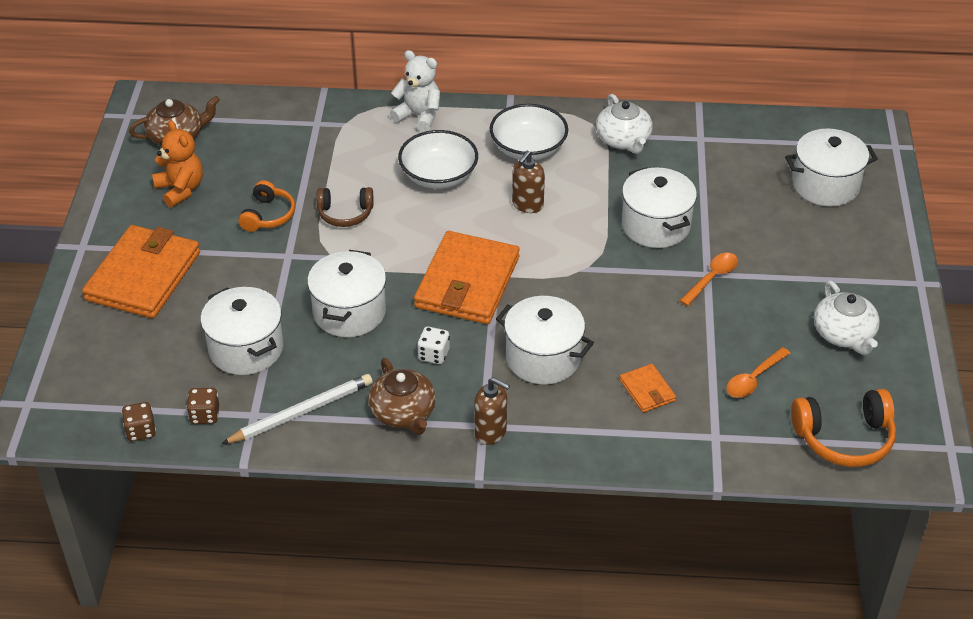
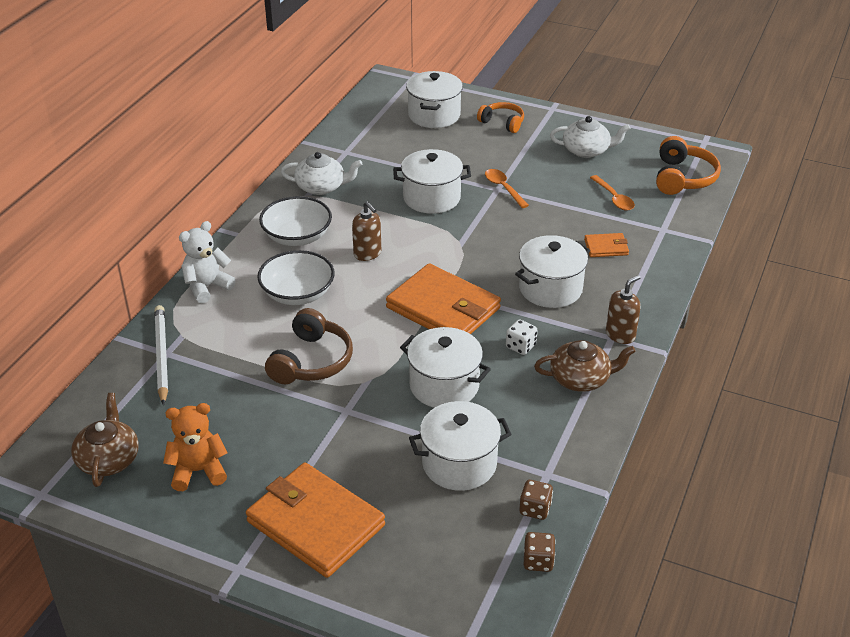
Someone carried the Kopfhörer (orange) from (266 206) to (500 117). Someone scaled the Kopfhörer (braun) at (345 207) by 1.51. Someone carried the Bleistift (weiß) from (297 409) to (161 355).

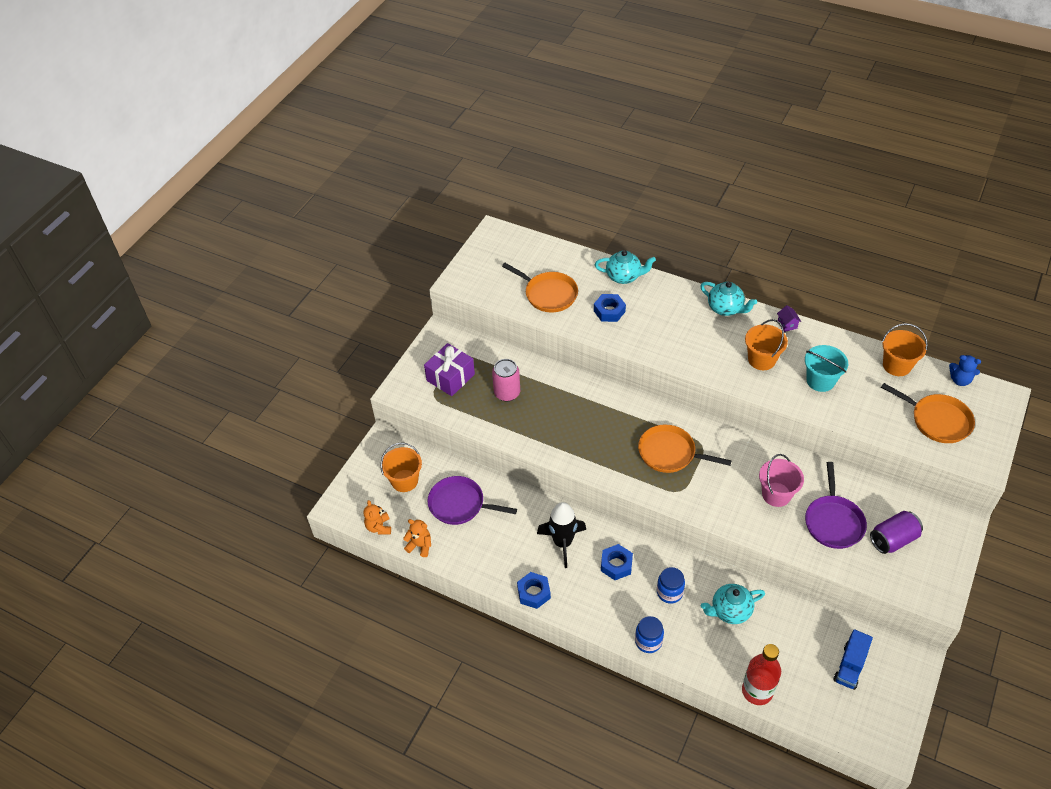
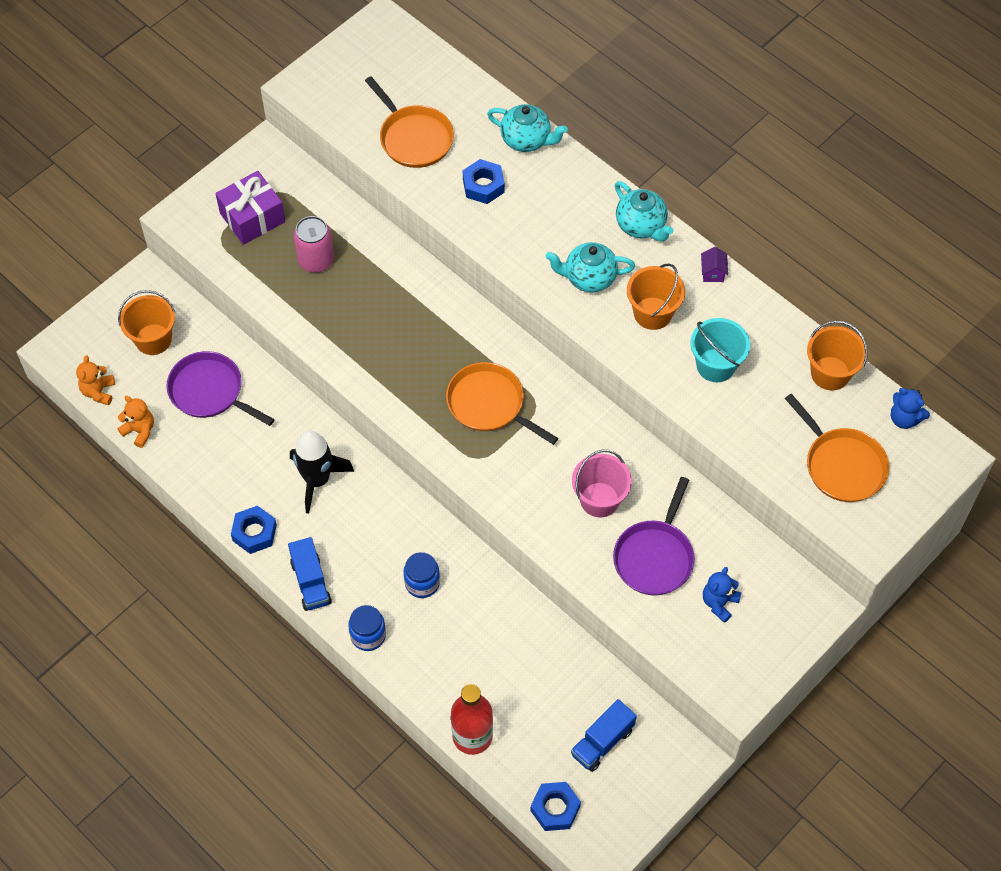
Someone swapped the Dose (lila) at (896 532) for the Teddybär (blau) at (722 595). Someone carried the Sechskantmutter (blau) from (617 562) to (555 806). Someone carried the Teekanne (türkis) from (733 604) to (590 267). Someone put down the Lastwagen (blau) at (310 574).

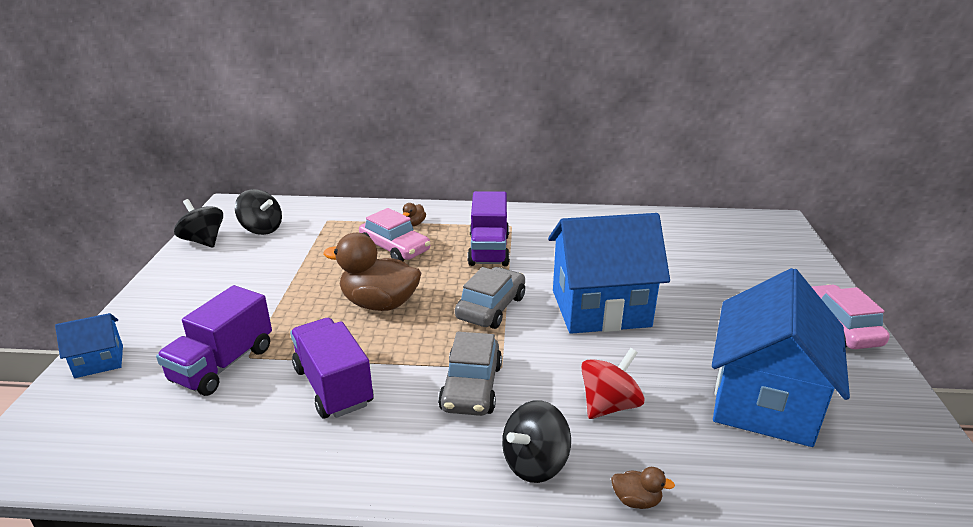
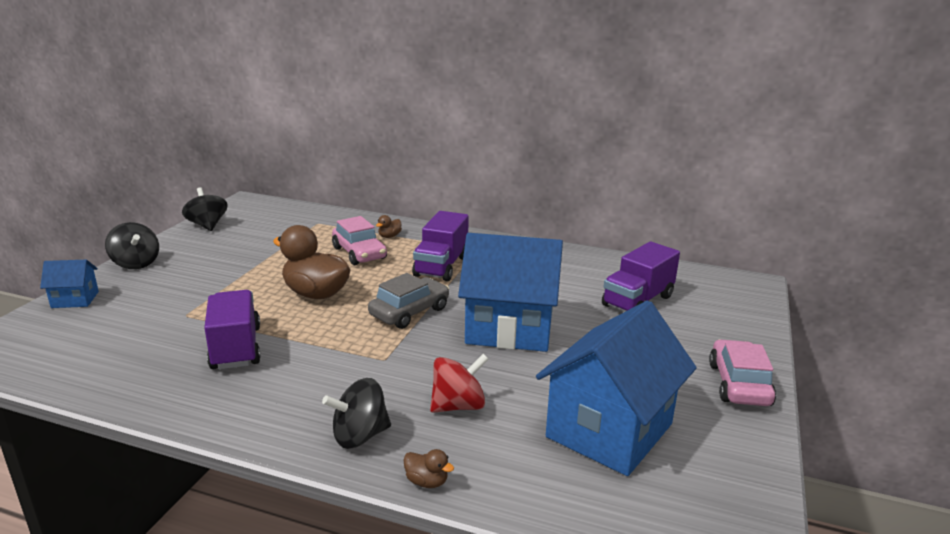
Someone carried the Kreisel (schwarz) from (258 212) to (132 245). Someone carried the Lastwagen (lila) from (214 340) to (641 276). Someone took away the Auto (grau) at (470 374).

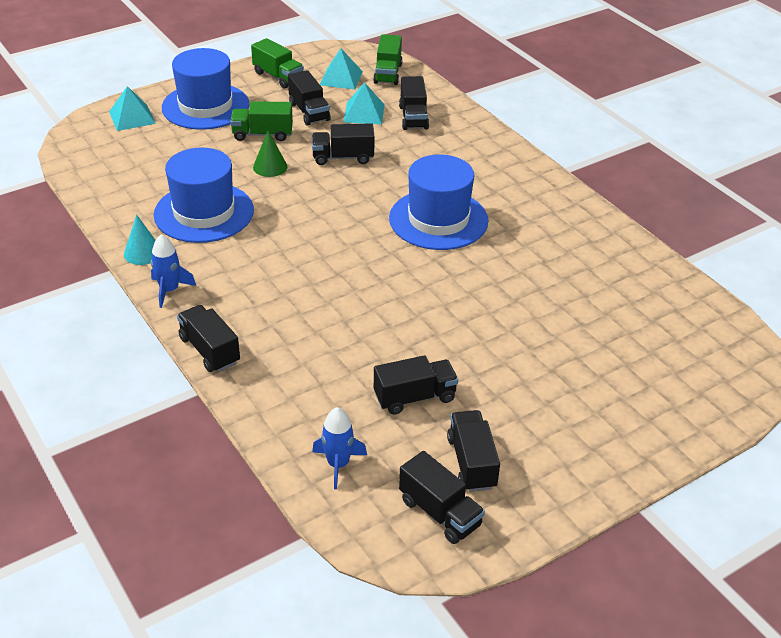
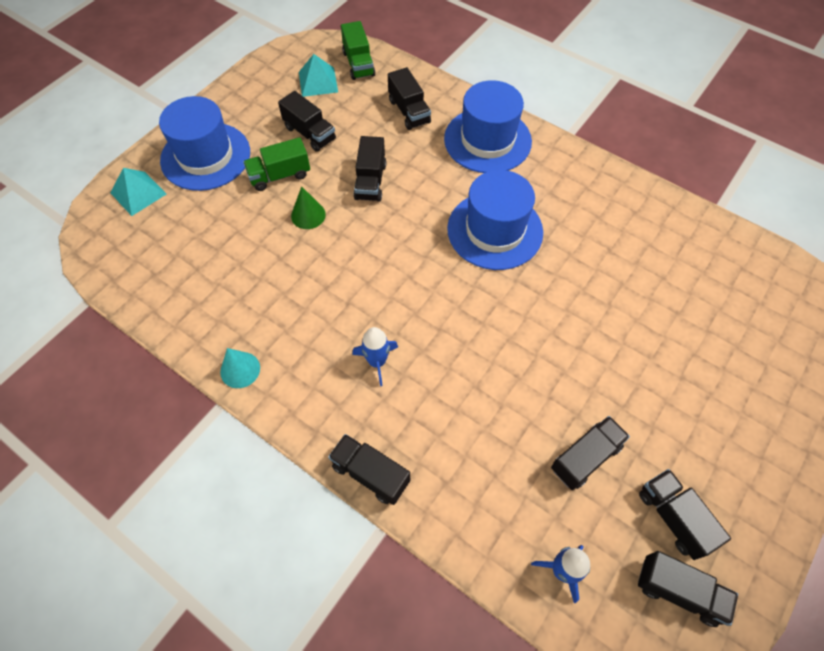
Someone took away the Lastwagen (grün) at (277 63). Someone took away the Pyramide (türkis) at (364 103). Someone rotated the Lastwagen (schwarz) at (343 144) by 60 degrees counterclockwise. Someone carried the Hut (blau) from (204 195) to (488 126). Someone carried the Rakete (blau) from (173 271) to (375 356).

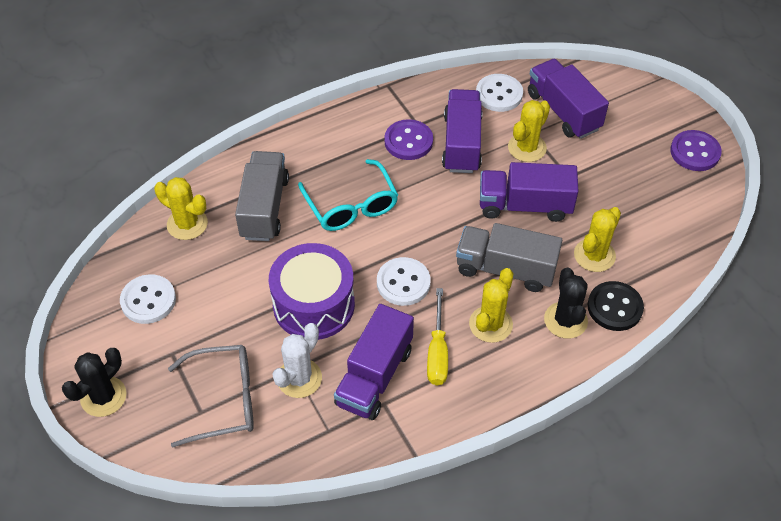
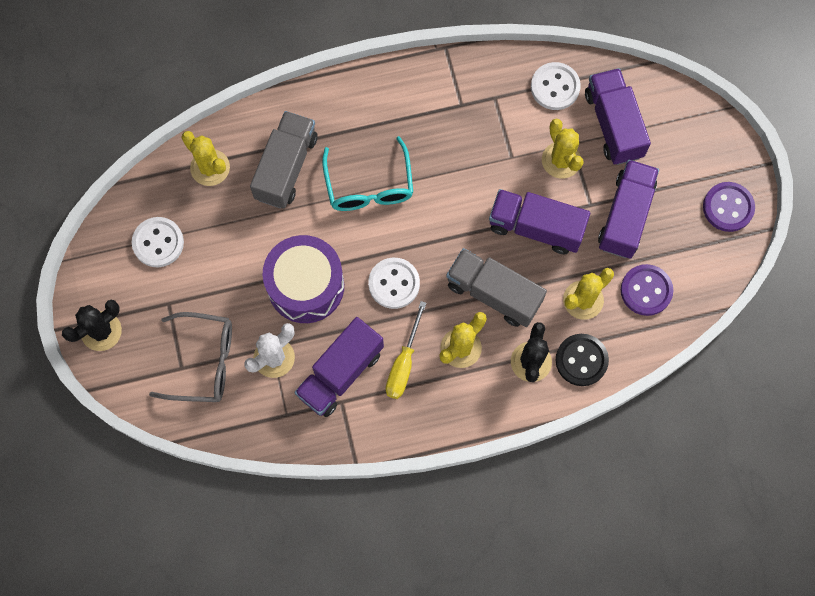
Someone carried the Lastwagen (lila) from (462 131) to (628 209). Someone rotated the Kaktus (gelb) at (529 131) by 75 degrees counterclockwise. Someone carried the Knopf (lila) from (408 139) to (647 290).

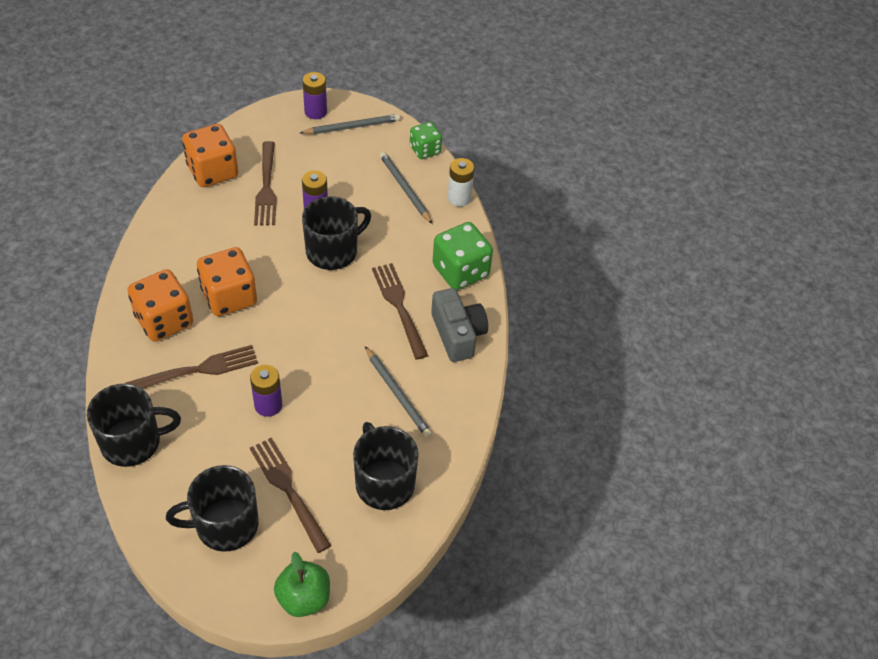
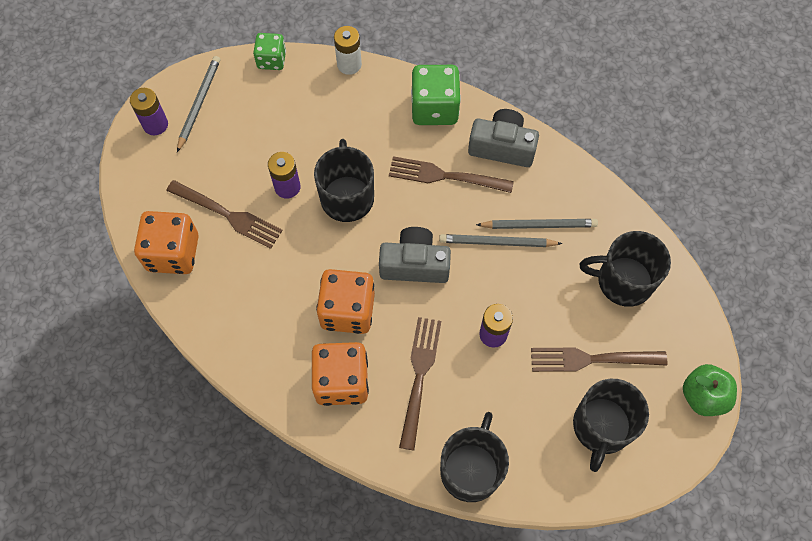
Someone carried the Bleistift (grau) from (406 188) to (500 240). Someone put down the Kamera (grau) at (415 255).

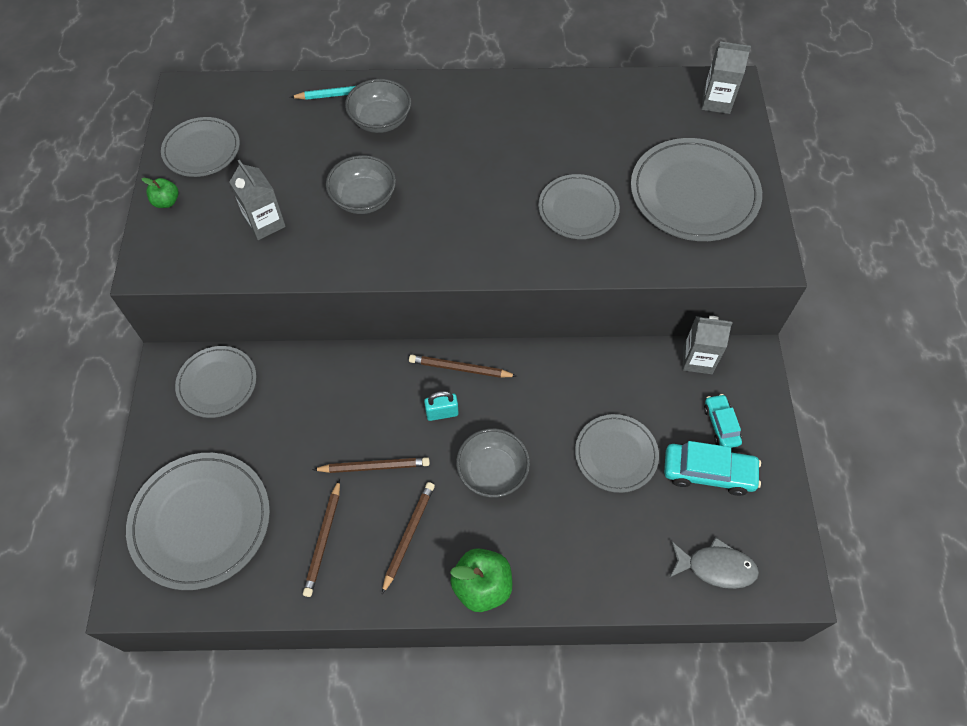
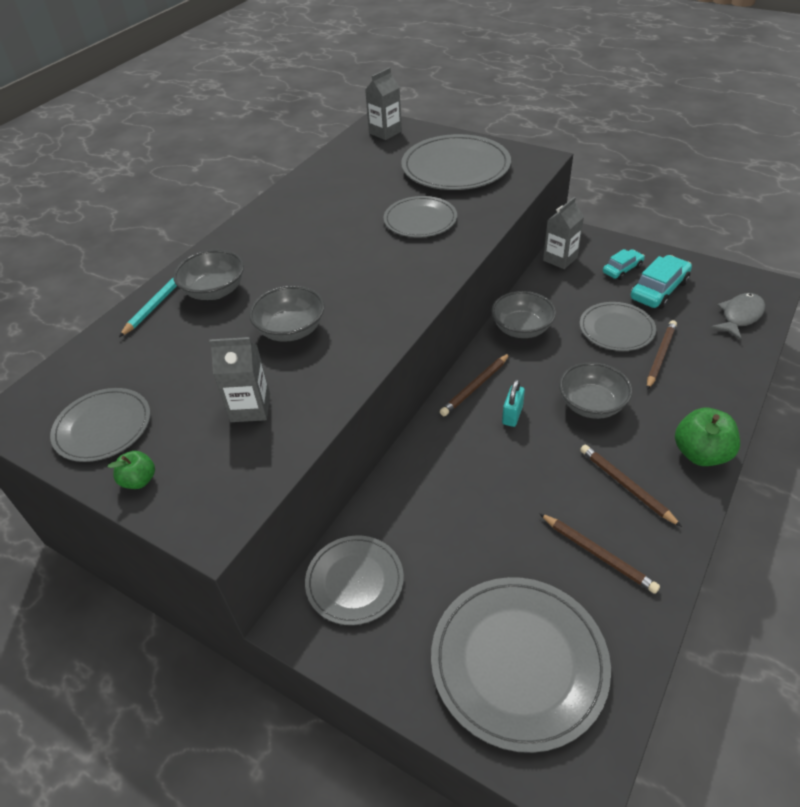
Someone rotated the Auto (türkis) at (723 421) by 120 degrees clockwise. Someone carried the Bleistift (braun) from (371 465) to (662 355). Someone put down the Schüssel (grau) at (523 314).

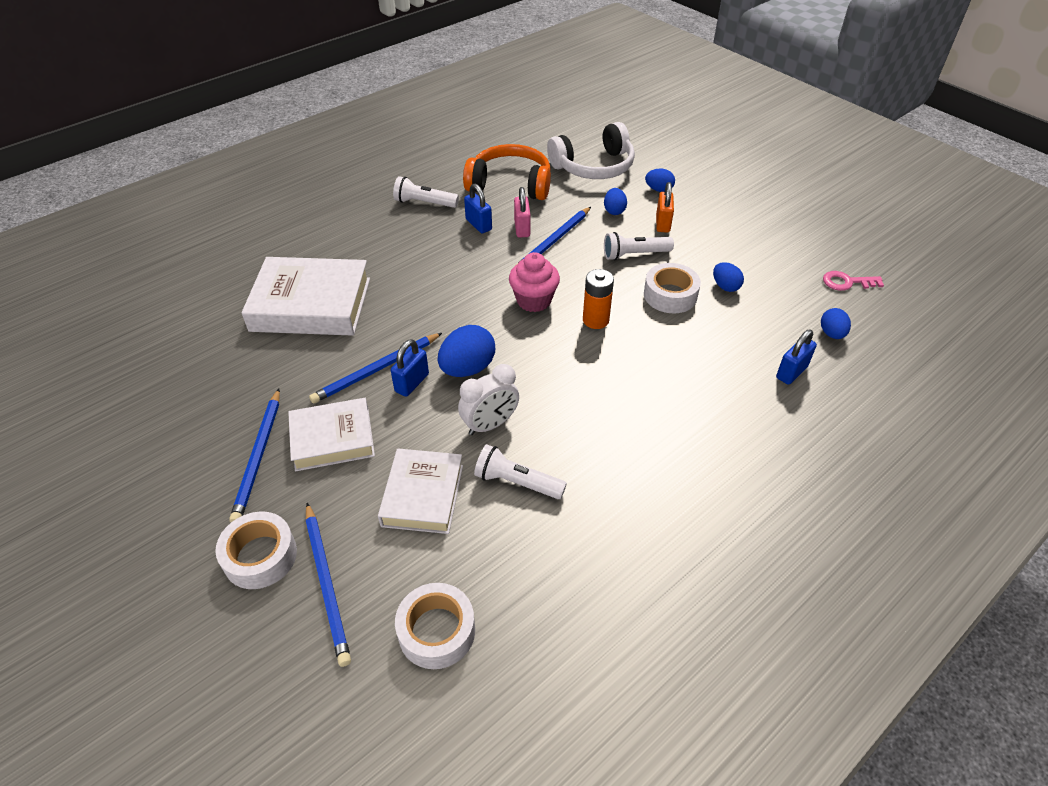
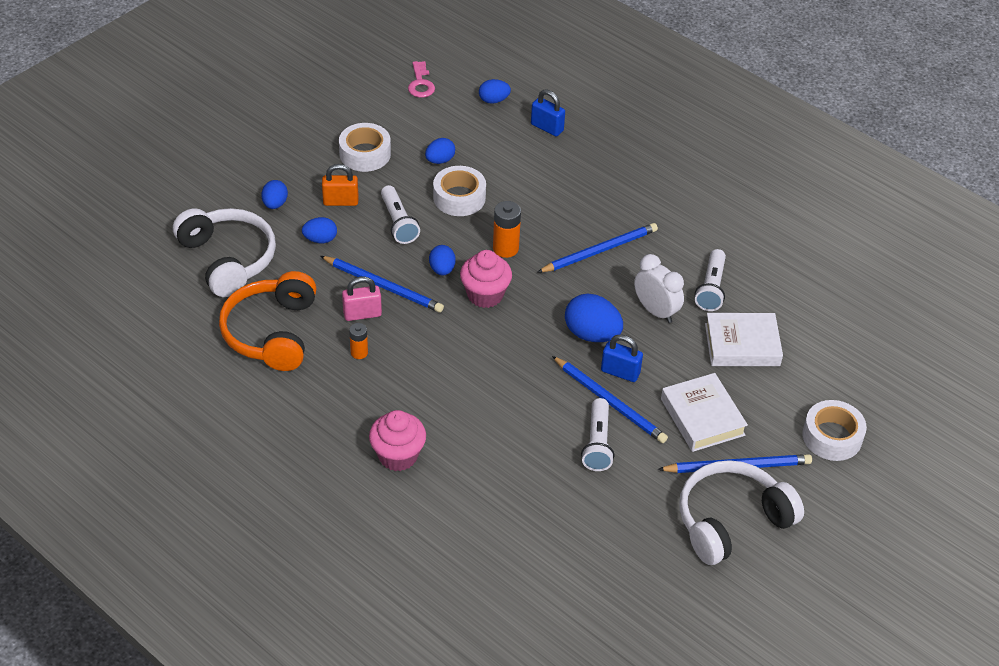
Someone carried the Taschenlampe (weiß) from (426 192) to (597 434). Someone swapped the Vorhängeschloss (blau) at (478 208) for the Batterie (orange) at (358 341). Someone took away the Buch (weiß) at (306 296). Someone carried the Bleistift (blau) from (328 585) to (597 248). Someone carried the Klebeband (weiß) from (435 626) to (365 147). Someone put down the Ei (blau) at (442 260). Someone put down the Muffin (rosa) at (397 440). Someone put down the Kopfhörer (weiß) at (741 512).

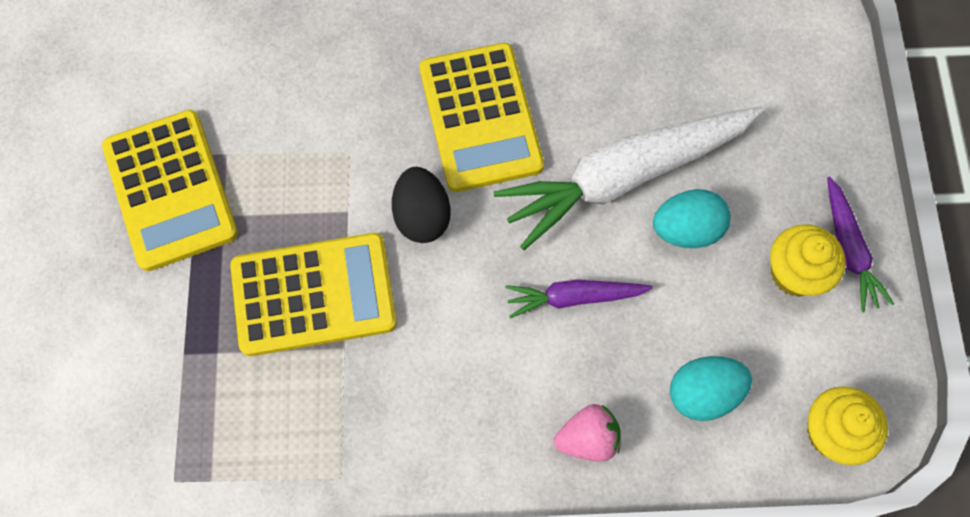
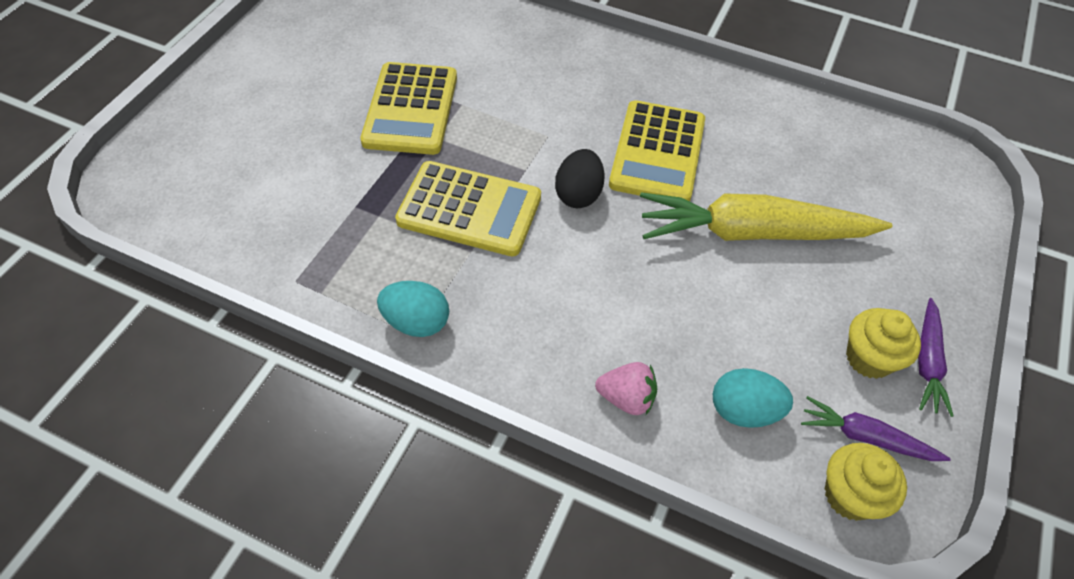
Someone repainted the Karotte (weiß) at (629 178), which became the Karotte (gelb) at (766 216). Someone carried the Ei (türkis) from (692 218) to (413 309). Someone carried the Karotte (lila) from (579 299) to (876 428).

